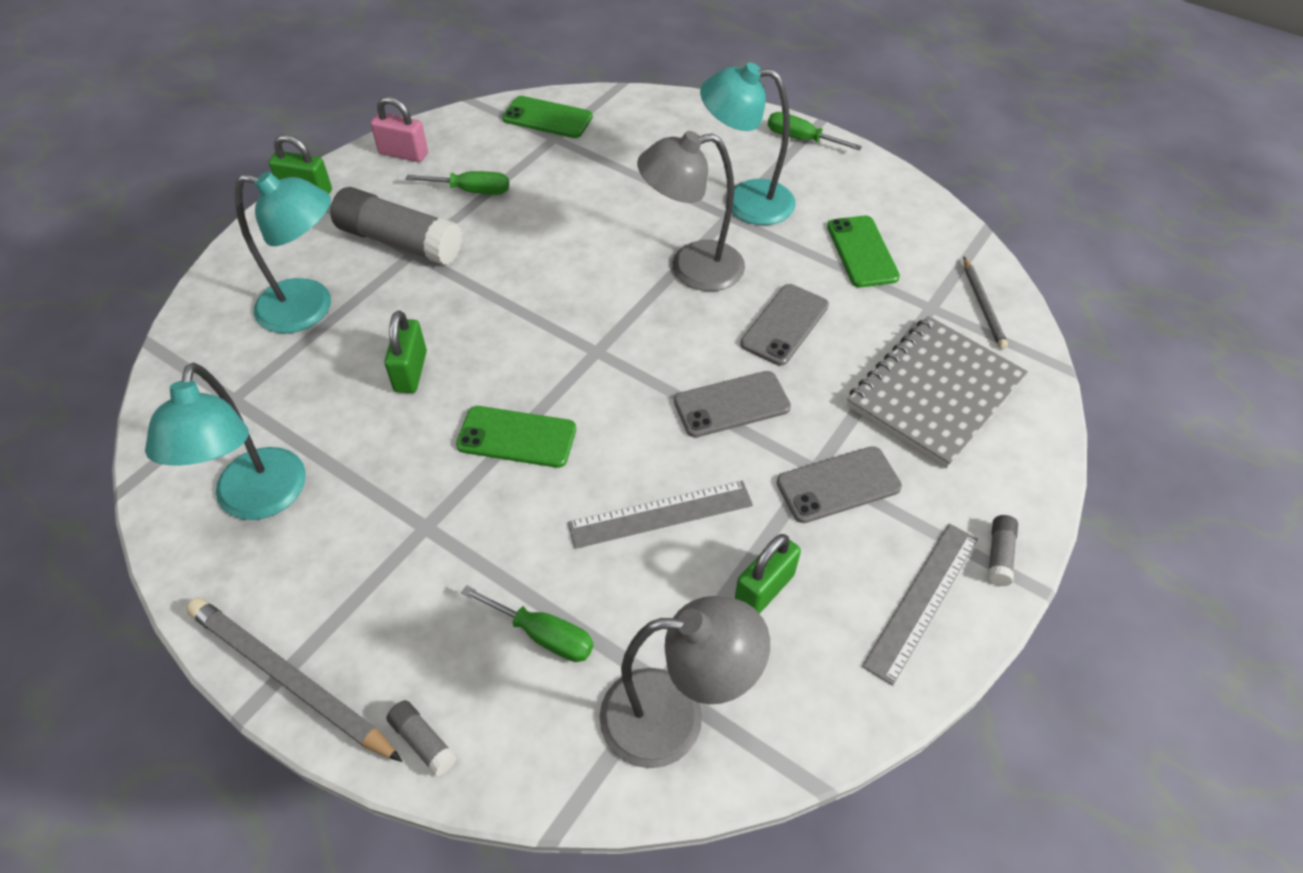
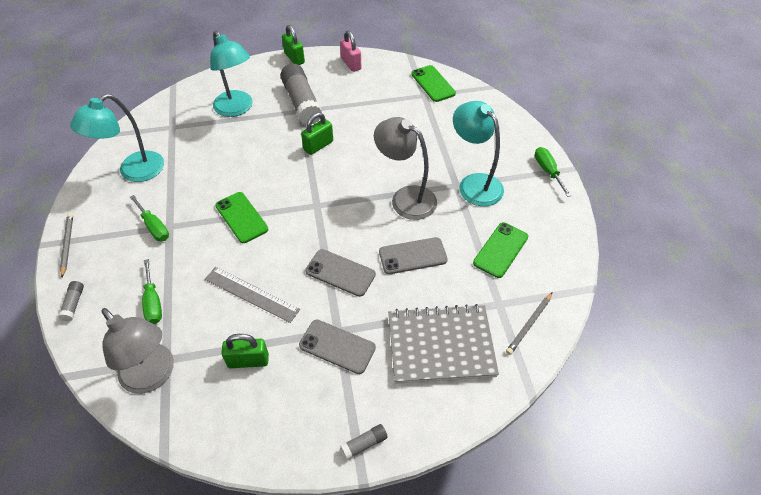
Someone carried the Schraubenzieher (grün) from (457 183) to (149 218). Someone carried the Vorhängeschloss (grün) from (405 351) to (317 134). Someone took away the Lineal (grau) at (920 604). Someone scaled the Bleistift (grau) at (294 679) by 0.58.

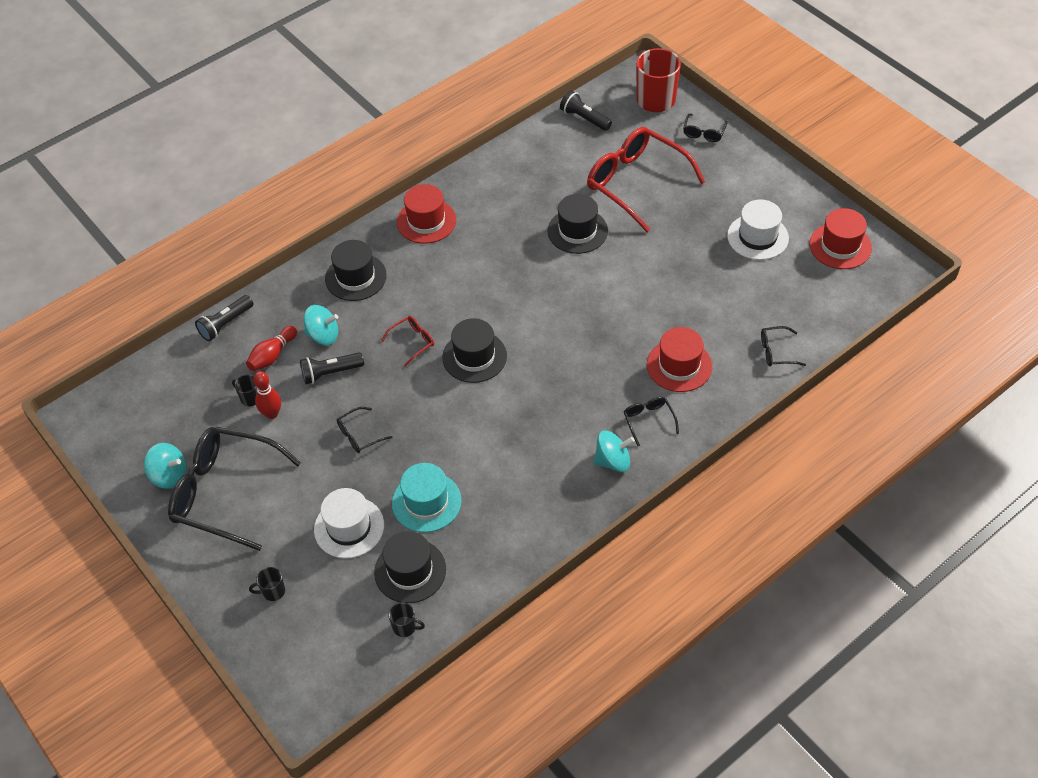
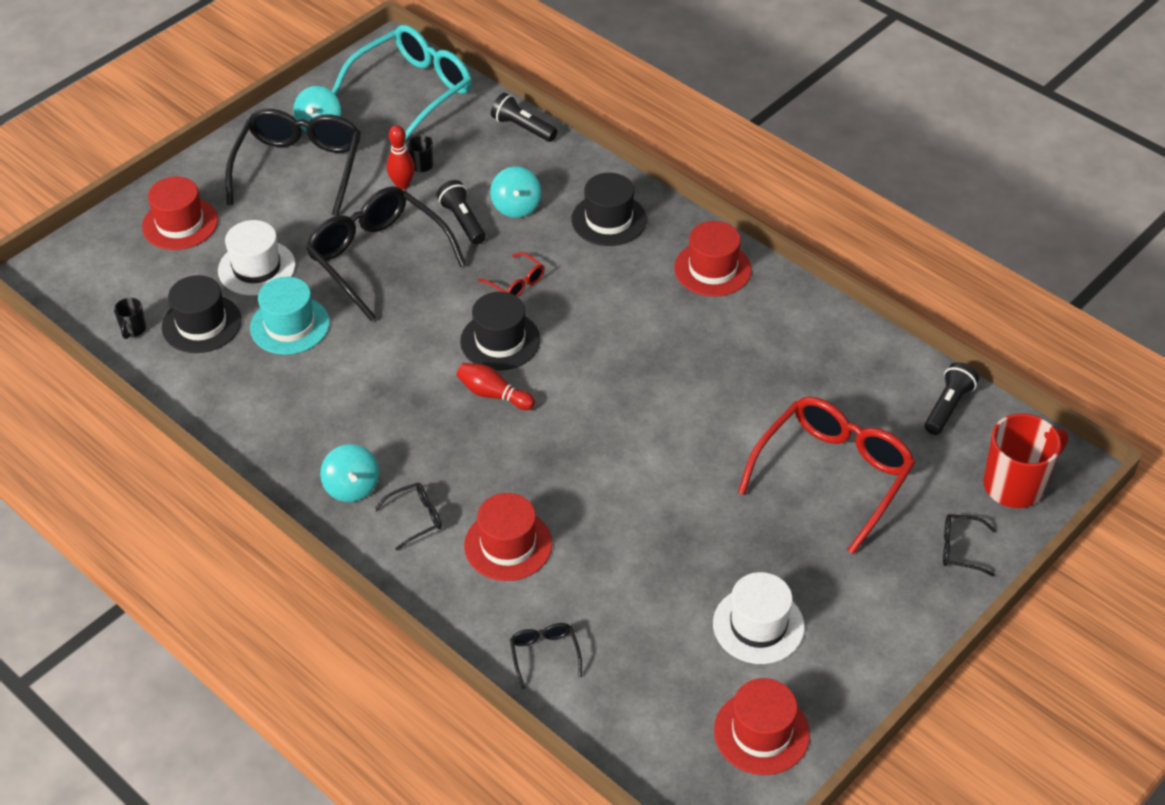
Someone took away the Hut (schwarz) at (578 224). Someone carried the Bowlingkegel (rot) from (271 348) to (496 386). Someone scaled the Brille (schwarz) at (364 430) by 2.34. Someone swapped the Tasse (schwarz) at (267 584) for the Hut (rot) at (180 213). Someone put down the Brille (türkis) at (402 83).

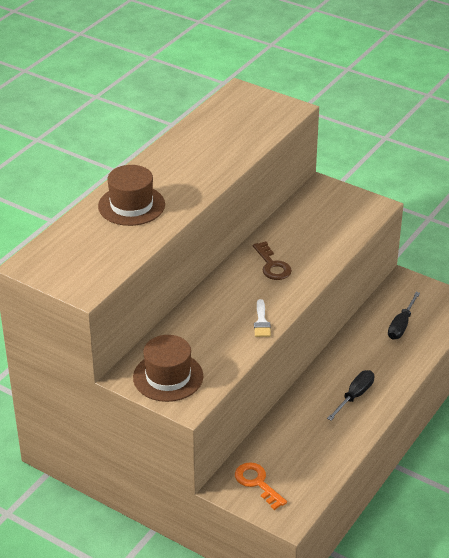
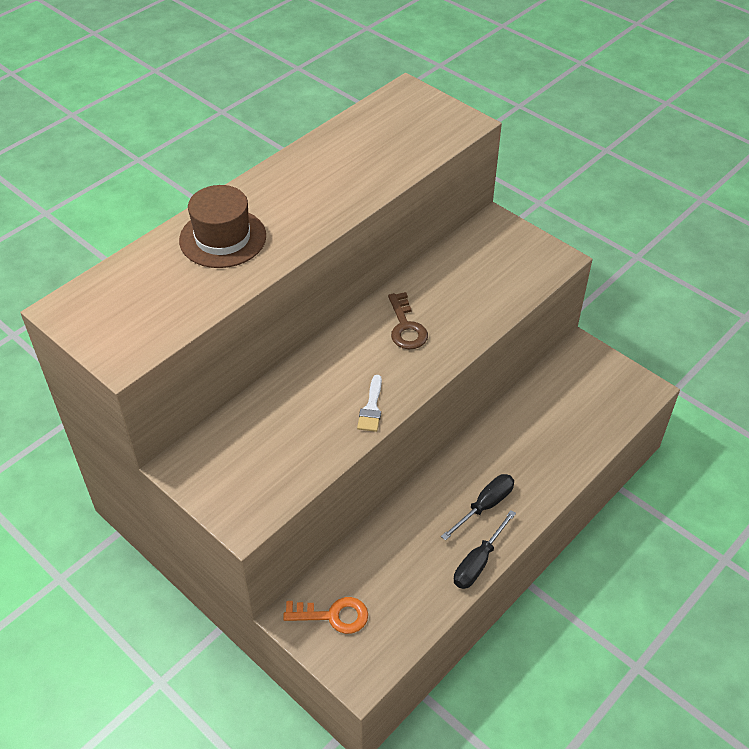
Someone carried the Schraubenzieher (schwarz) from (404 316) to (485 549). Someone took away the Hut (braun) at (168 368). Someone rotated the Schlüssel (orange) at (261 486) by 120 degrees clockwise.

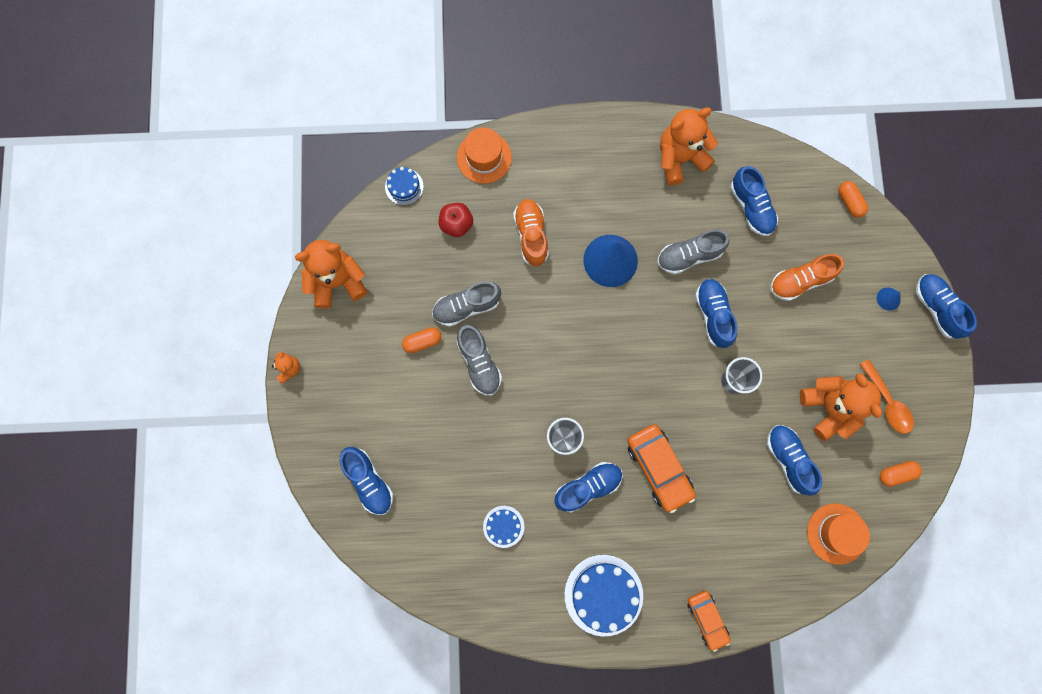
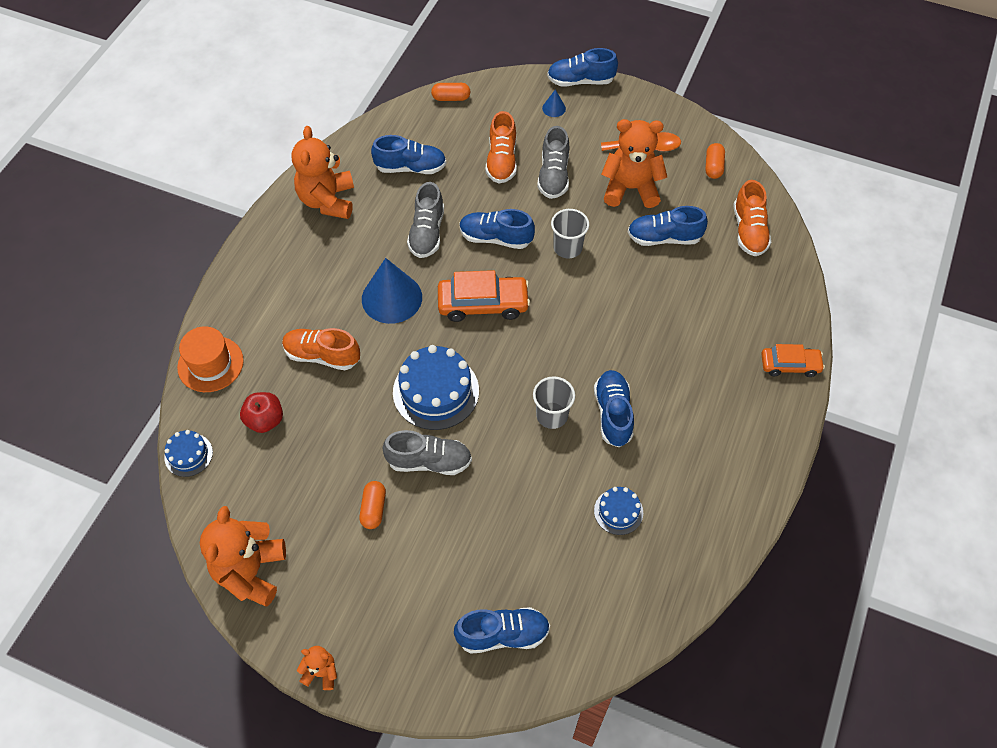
Someone carried the Schuh (grau) from (466 304) to (553 162). Someone carried the Auto (orange) from (661 468) to (484 296). Someone swapped the Hut (orange) at (838 534) for the Schuh (orange) at (752 218). Someone carried the Kuchen (blau) from (603 595) to (436 387).

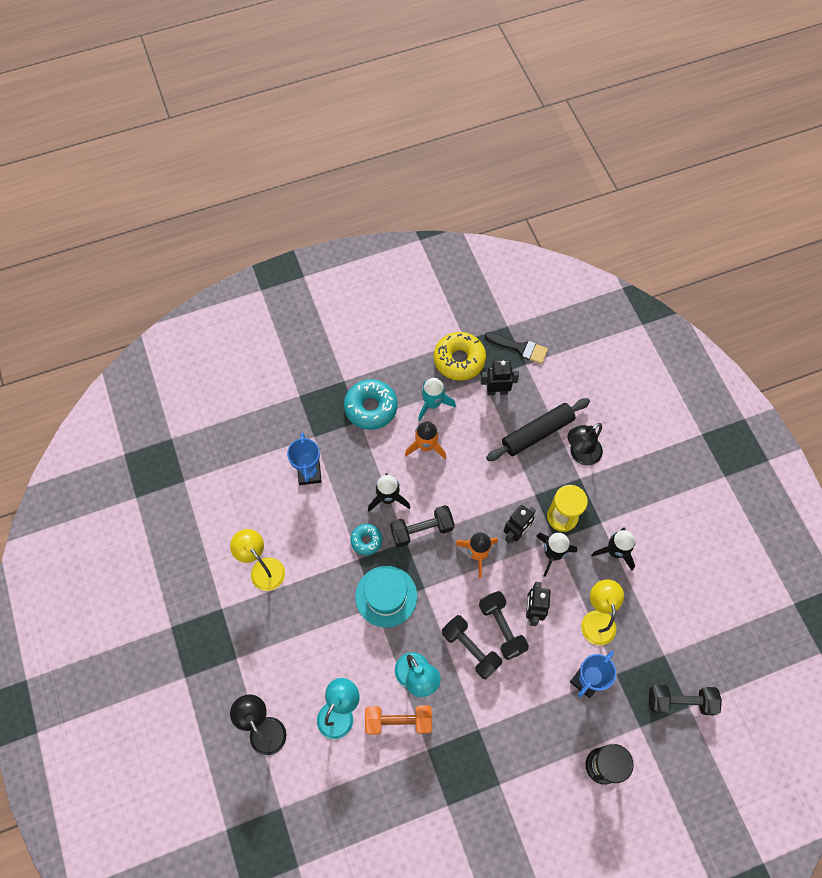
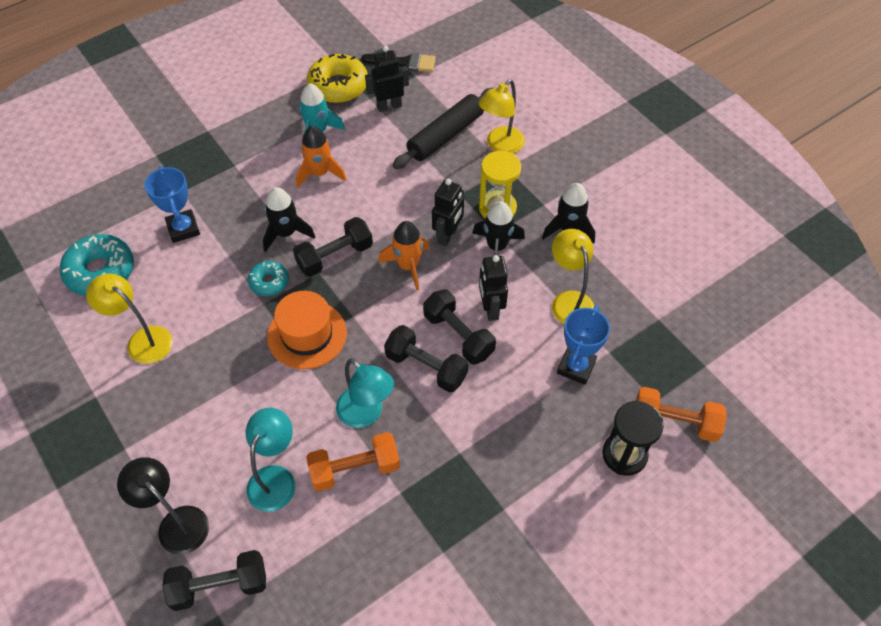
Someone carried the Donut (türkis) from (370 404) to (97 265). Someone repainted the Lampe (schwarz) at (585 444), which became the Lampe (gelb) at (501 116). Someone repainted the Hut (türkis) at (386 596), which became the Hut (orange) at (307 330). Someone carried the Hantel (schwarz) from (685 700) to (214 580). Someone put down the Hantel (orange) at (681 414).

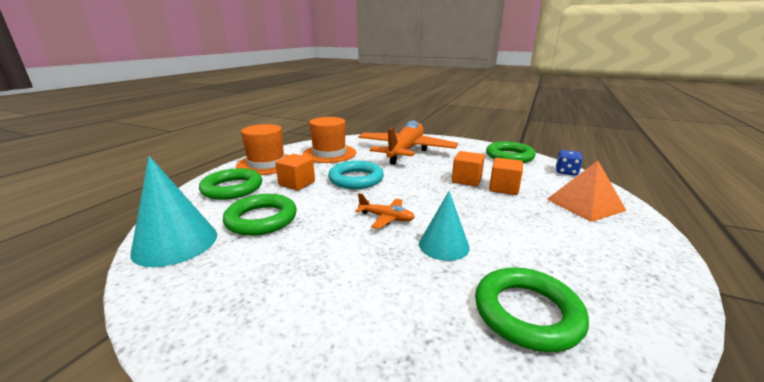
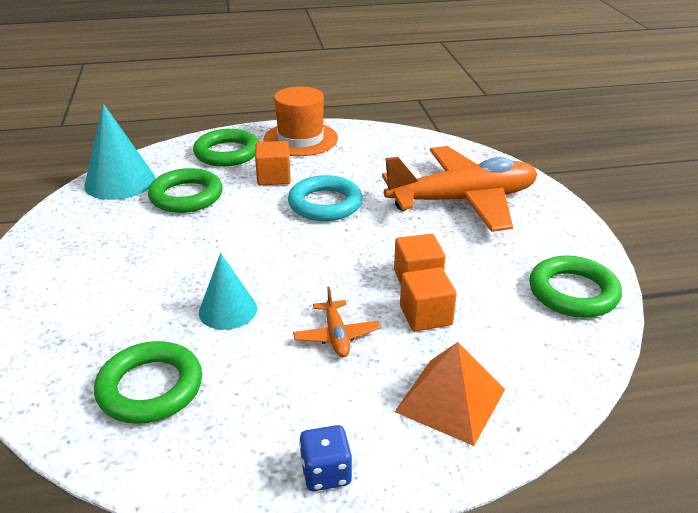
Someone took away the Hut (orange) at (329 140). Someone carried the Spielwürfel (blau) from (569 163) to (325 458). Someone carried the Flugzeug (orange) from (385 211) to (336 322).

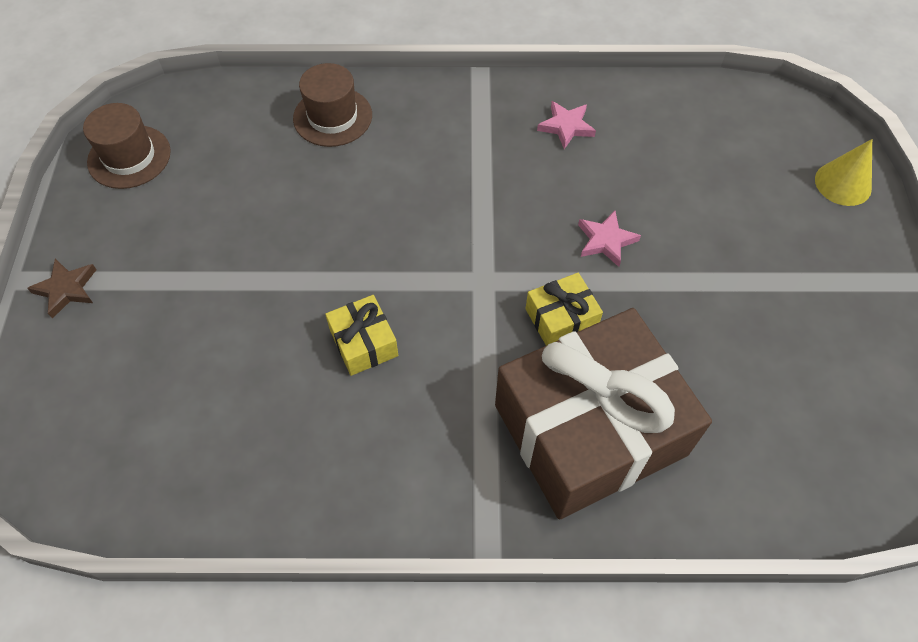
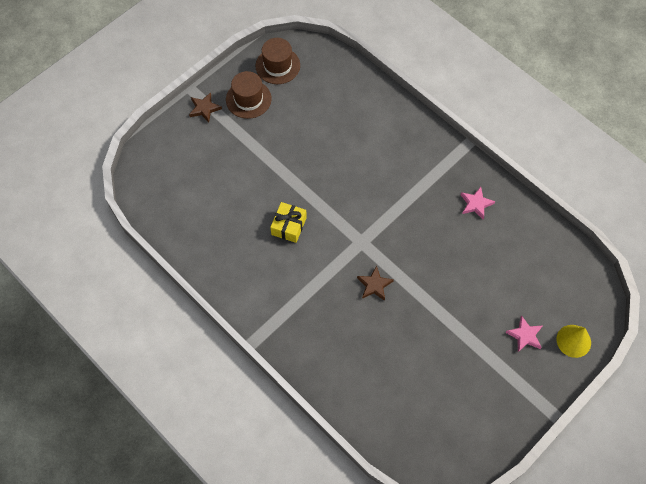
Someone carried the Hut (braun) from (332 105) to (249 95). Someone carried the Stern (rosa) from (609 239) to (524 334). Someone swapped the Geschenk (gelb) at (564 309) for the Stern (braun) at (375 283). Someone took away the Geschenk (braun) at (603 413).

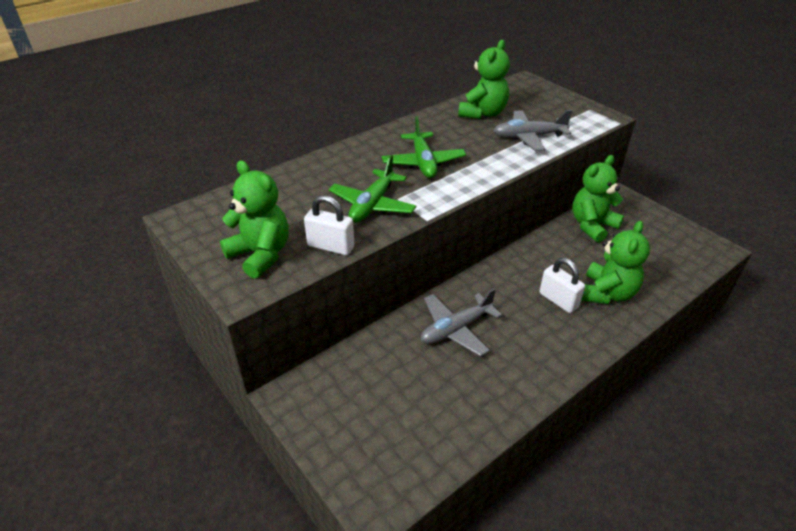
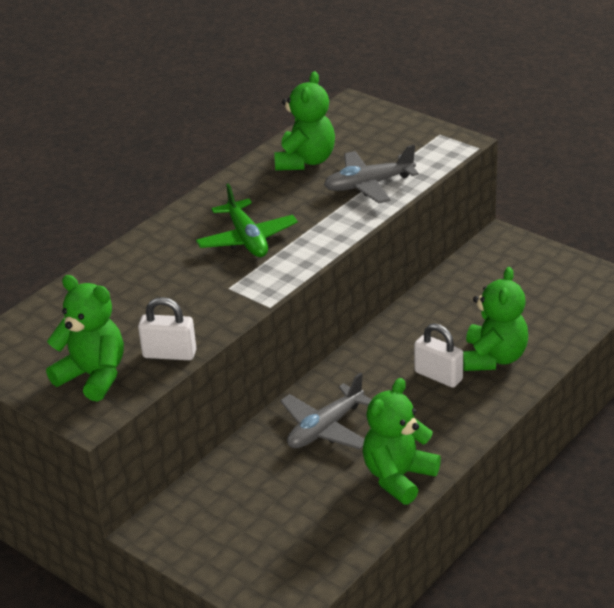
Someone took away the Flugzeug (grün) at (372 189). Someone carried the Teddybär (grün) from (598 199) to (402 441).

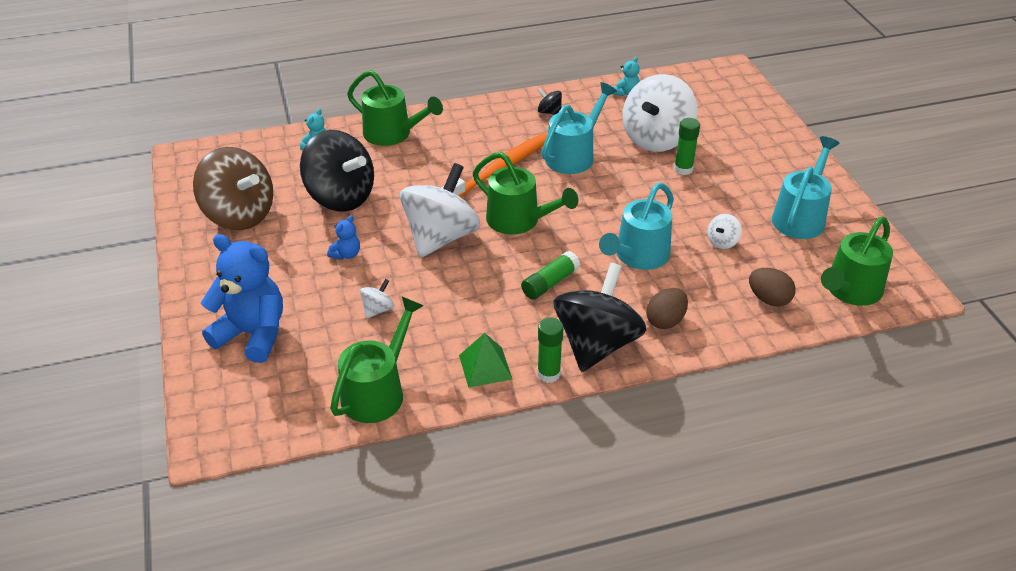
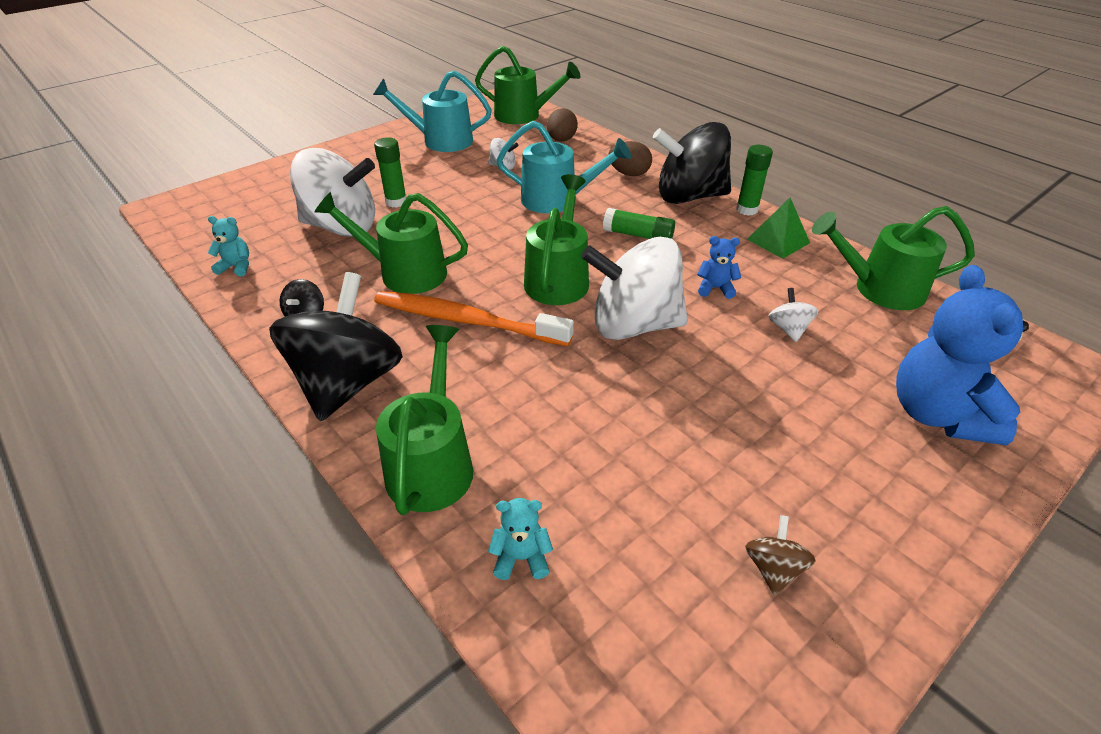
Someone repainted the Gießkanne (türkis) at (579 128), which became the Gießkanne (grün) at (391 243). Someone carried the Kreisel (schwarz) from (337 171) to (336 346). Someone scaled the Kreisel (braun) at (233 188) by 0.41. Someone carried the Teddybär (blau) from (343 237) to (719 267). Someone rotated the Kreisel (weiß) at (377 299) by 75 degrees clockwise.

